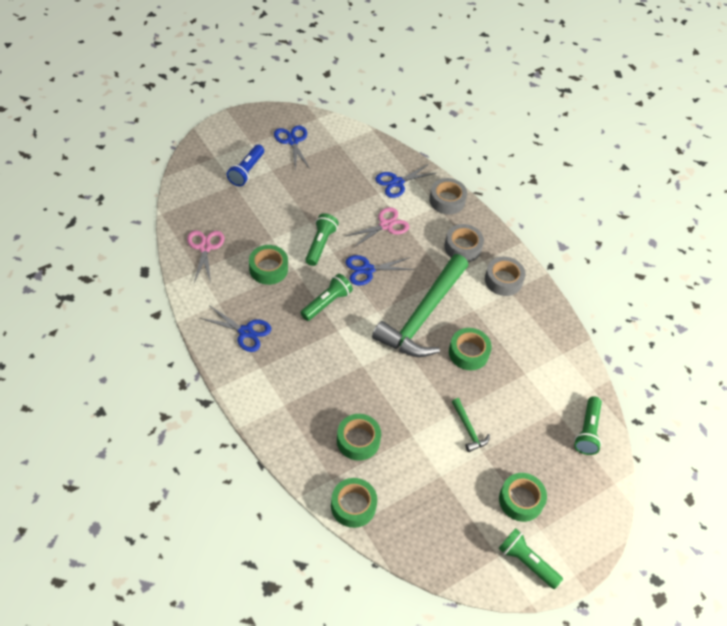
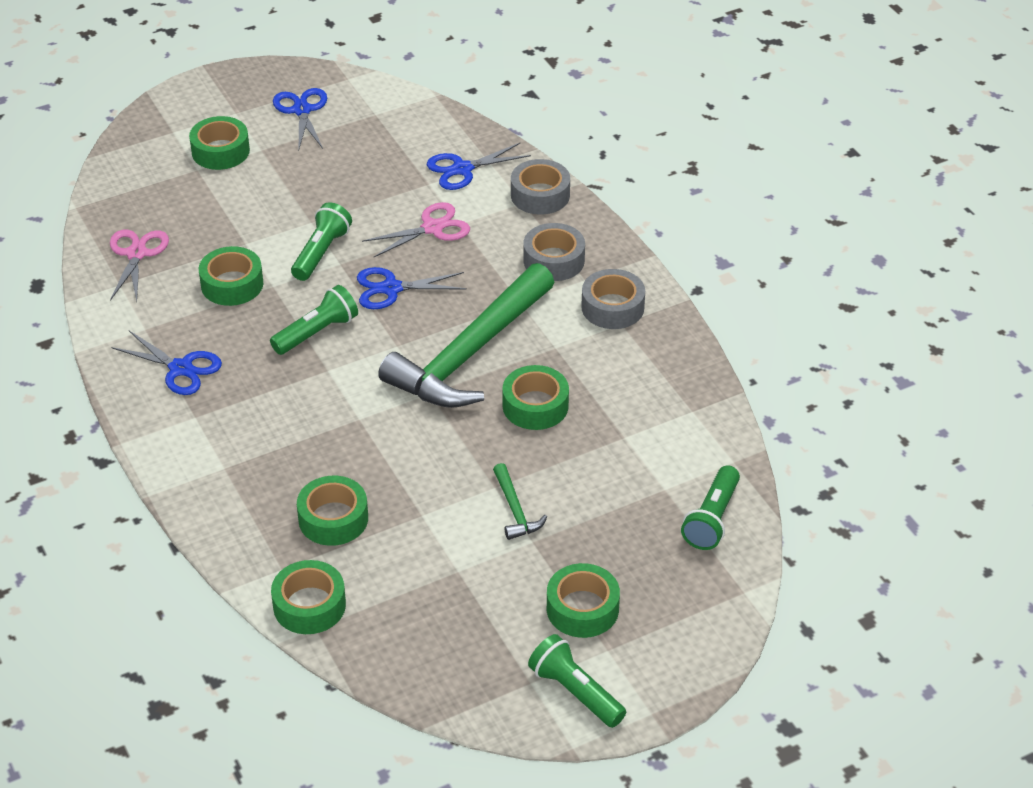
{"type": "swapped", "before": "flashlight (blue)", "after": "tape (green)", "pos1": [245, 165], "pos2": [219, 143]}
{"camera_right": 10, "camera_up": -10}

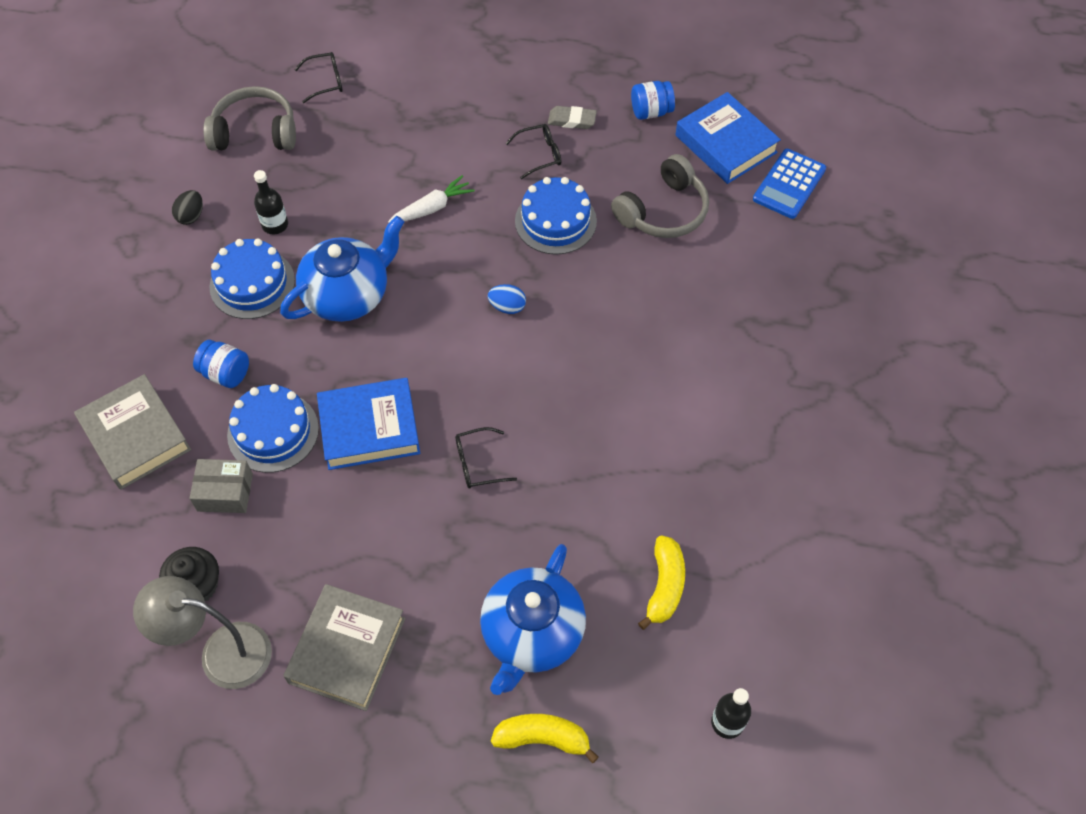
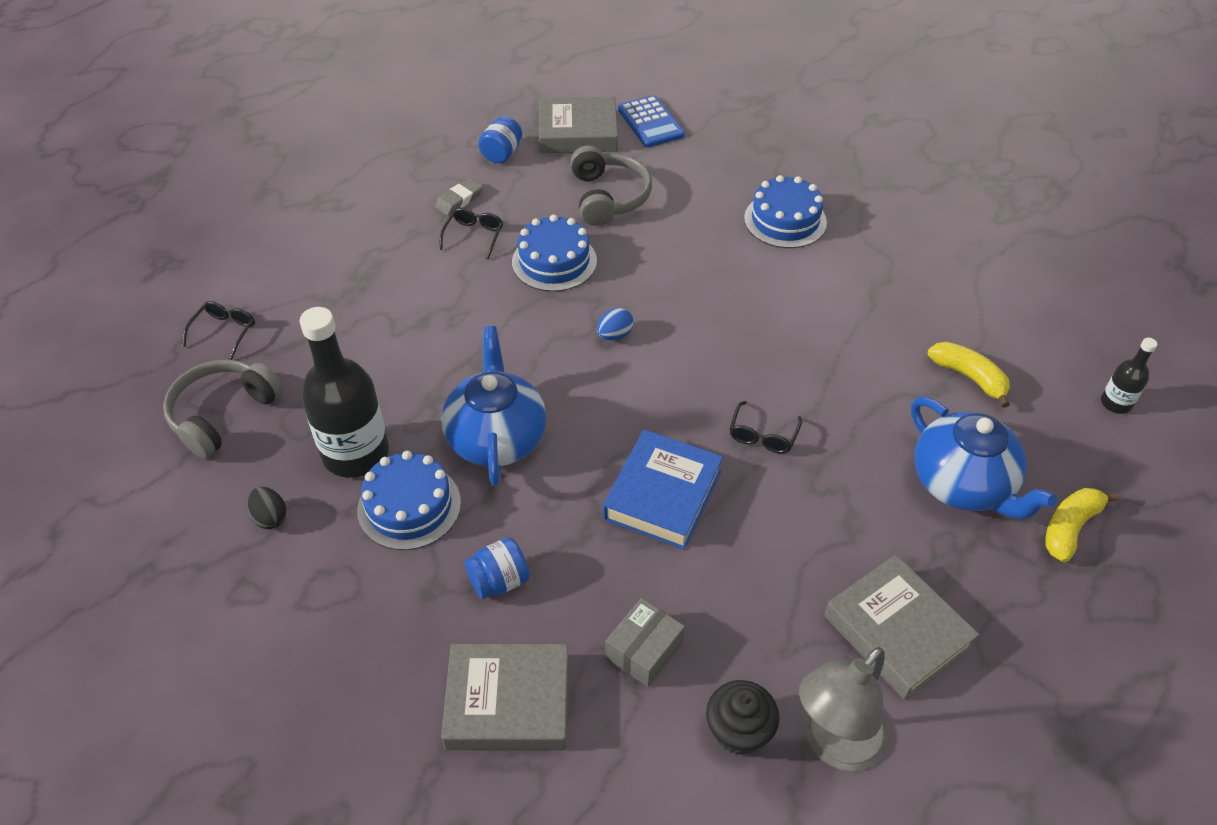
{"type": "shifted", "before": "cake (blue)", "pos1": [273, 428], "pos2": [785, 211]}
{"type": "scaled", "before": "bottle (black)", "pos1": [271, 202], "pos2": [344, 392], "scale": 2.09}
{"type": "gone", "before": "carrot (white)", "pos1": [431, 199]}
{"type": "repainted", "before": "book (blue)", "after": "book (grey)", "pos1": [728, 138], "pos2": [578, 125]}
{"camera_right": -55, "camera_up": -10}

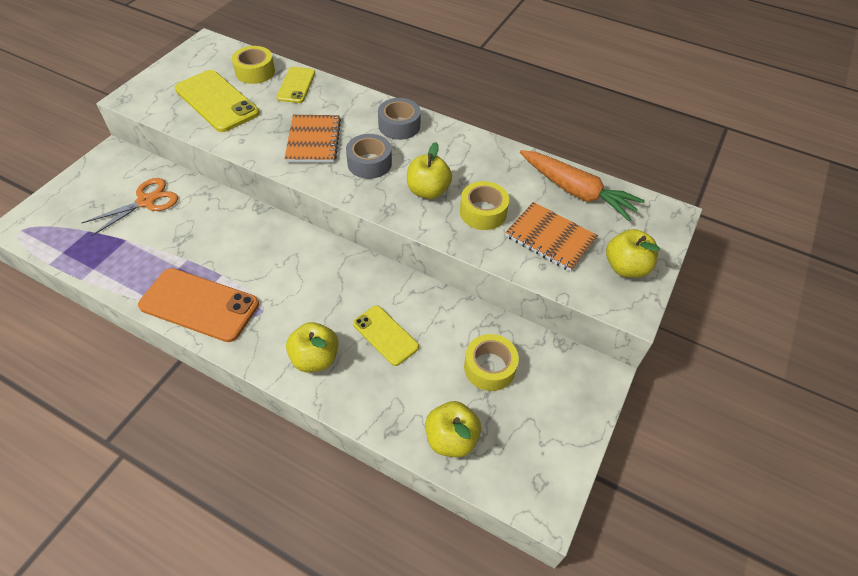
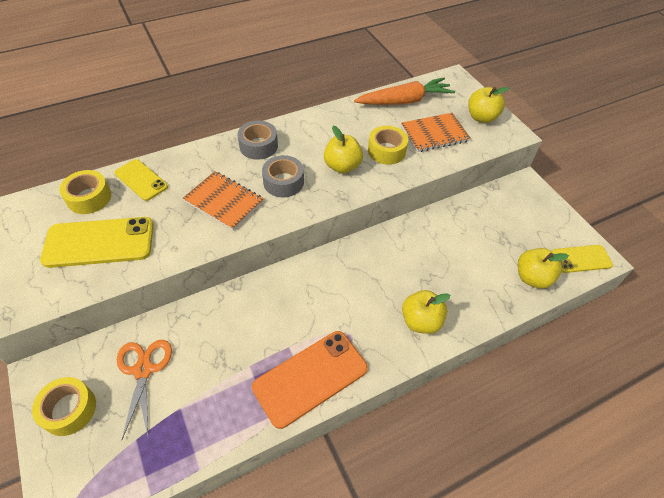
{"type": "shifted", "before": "phone (yellow)", "pos1": [386, 335], "pos2": [582, 259]}
{"type": "shifted", "before": "tape (yellow)", "pos1": [491, 362], "pos2": [64, 406]}
{"camera_right": -55, "camera_up": 0}

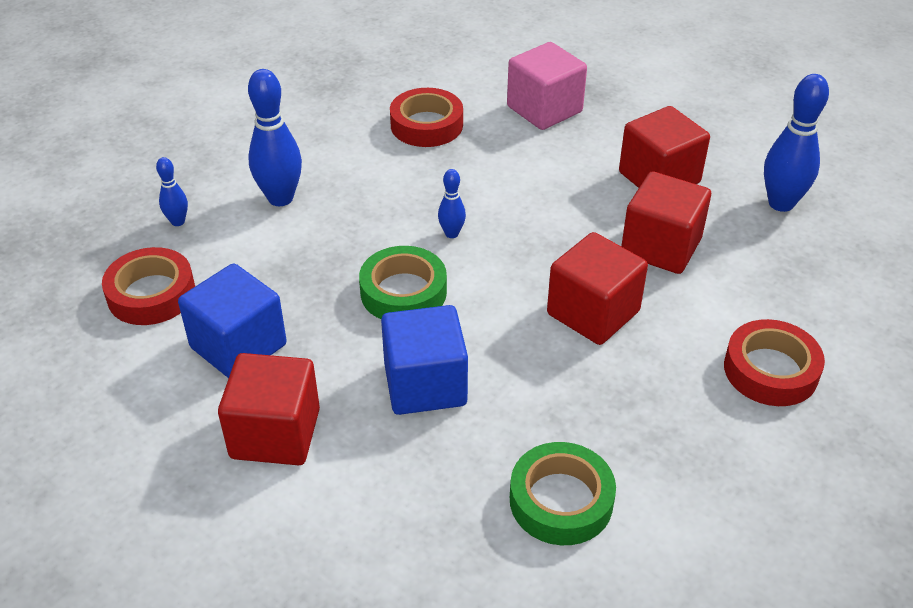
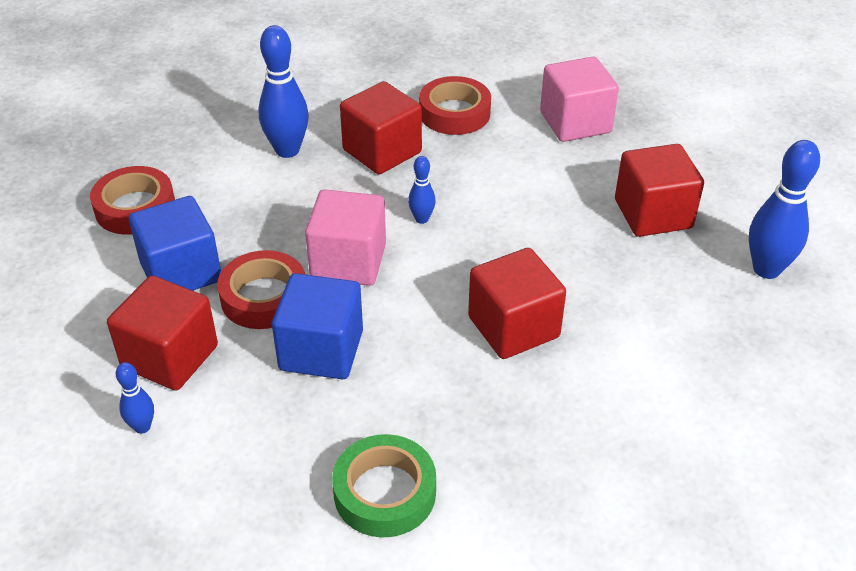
{"type": "shifted", "before": "bowling pin (blue)", "pos1": [172, 191], "pos2": [135, 398]}
{"type": "swapped", "before": "tape (green)", "after": "cube (pink)", "pos1": [403, 282], "pos2": [345, 237]}
{"type": "shifted", "before": "cube (red)", "pos1": [666, 222], "pos2": [381, 127]}
{"type": "shifted", "before": "tape (red)", "pos1": [774, 362], "pos2": [261, 289]}
{"camera_right": 20, "camera_up": 0}

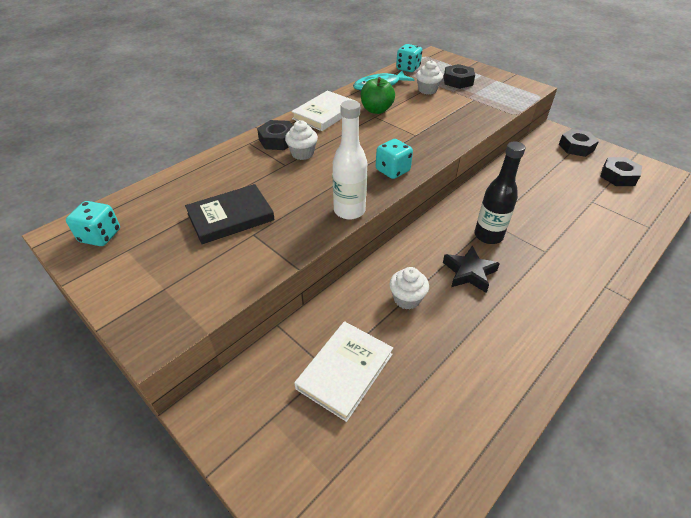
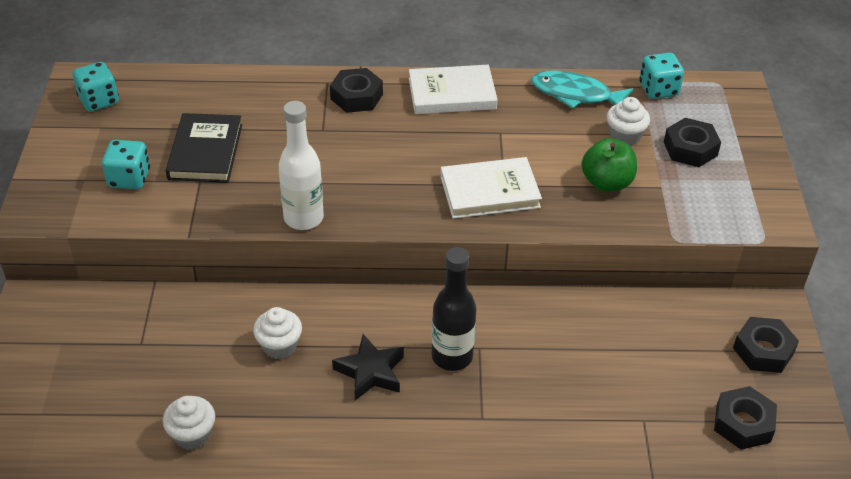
{"type": "rotated", "before": "book (black)", "pos1": [230, 214], "pos2": [204, 148], "turn": 75}
{"type": "shifted", "before": "cupcake (white)", "pos1": [301, 140], "pos2": [189, 423]}
{"type": "shifted", "before": "book (white)", "pos1": [344, 371], "pos2": [491, 188]}
{"type": "shifted", "before": "apple (green)", "pos1": [378, 95], "pos2": [609, 165]}
{"type": "shifted", "before": "dice (turquoise)", "pos1": [394, 159], "pos2": [126, 164]}
{"camera_right": 45, "camera_up": 0}

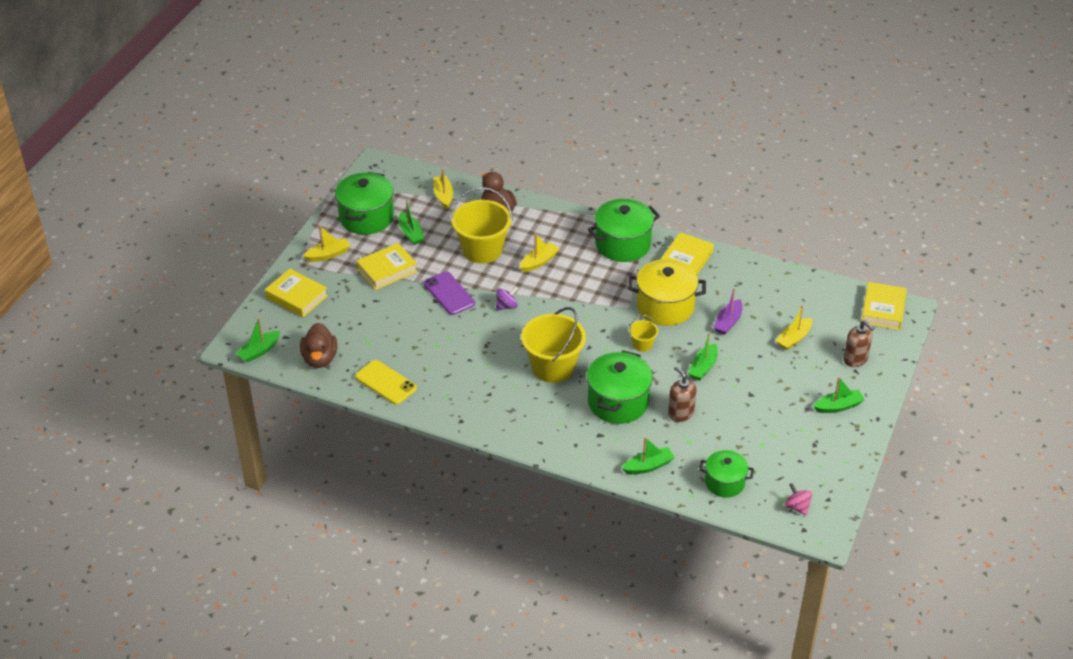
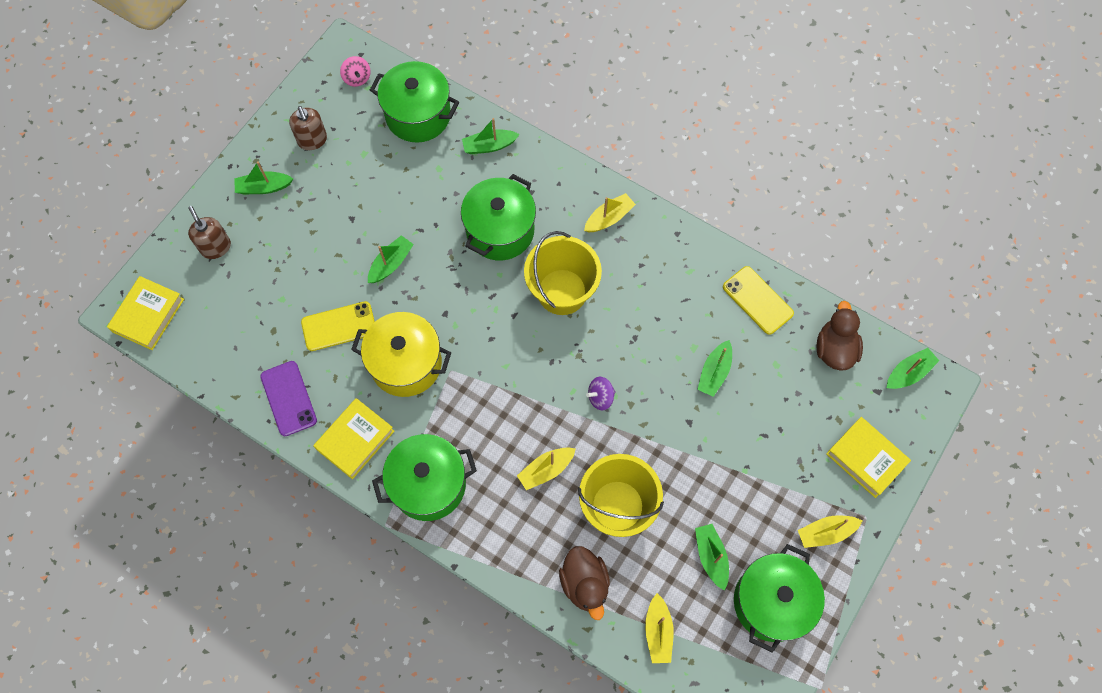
{"type": "gone", "before": "book (yellow)", "pos1": [387, 266]}
{"type": "shifted", "before": "phone (purple)", "pos1": [449, 293], "pos2": [288, 398]}
{"type": "gone", "before": "bucket (yellow)", "pos1": [643, 333]}
{"type": "shifted", "before": "soap dispenser (brown)", "pos1": [682, 394], "pos2": [308, 128]}
{"type": "scaled", "before": "pot (green)", "pos1": [726, 474], "pos2": [414, 102], "scale": 1.6}
{"type": "swapped", "before": "boat (purple)", "after": "phone (yellow)", "pos1": [727, 311], "pos2": [338, 326]}
{"type": "shifted", "before": "boat (yellow)", "pos1": [794, 327], "pos2": [610, 212]}
{"type": "new", "after": "boat (green)", "pos2": [714, 368]}
{"camera_right": -170, "camera_up": 25}

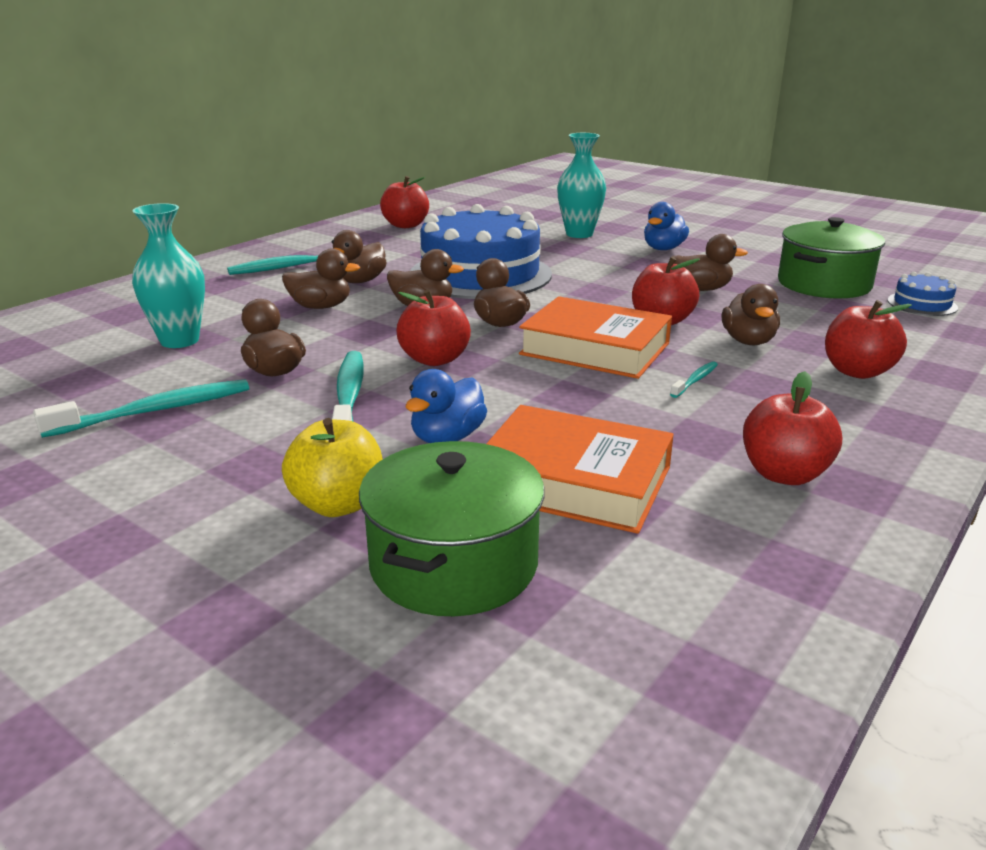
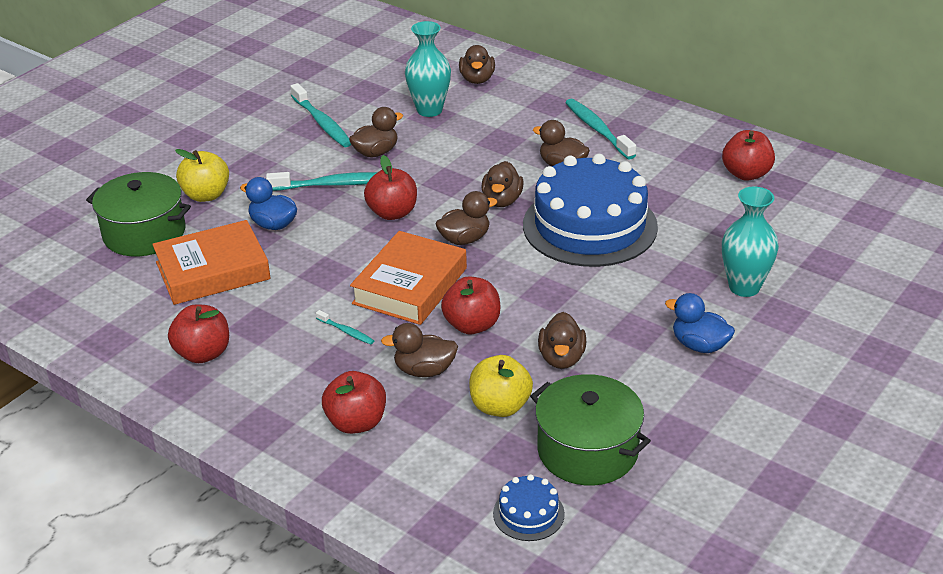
{"type": "shifted", "before": "duck (brown)", "pos1": [321, 279], "pos2": [477, 64]}
{"type": "rotated", "before": "book (orange)", "pos1": [580, 469], "pos2": [211, 262], "turn": 45}
{"type": "new", "after": "apple (yellow)", "pos2": [501, 386]}
{"camera_right": 90, "camera_up": 10}

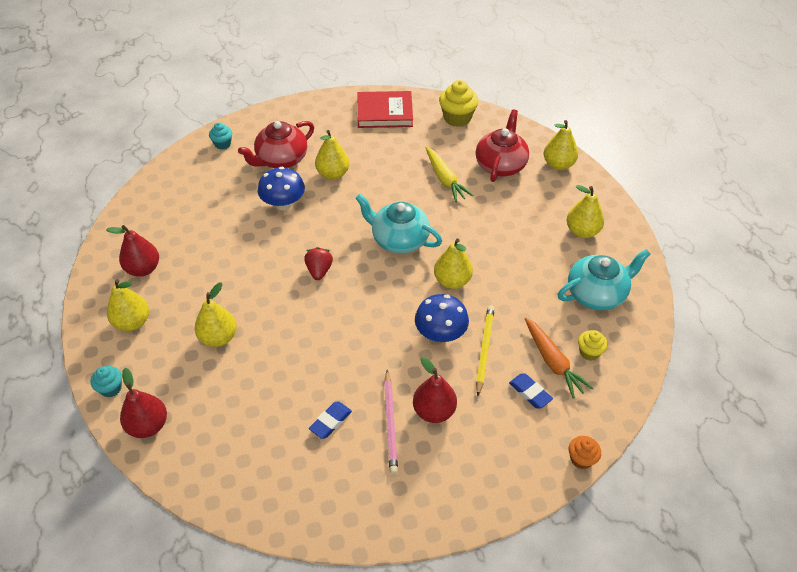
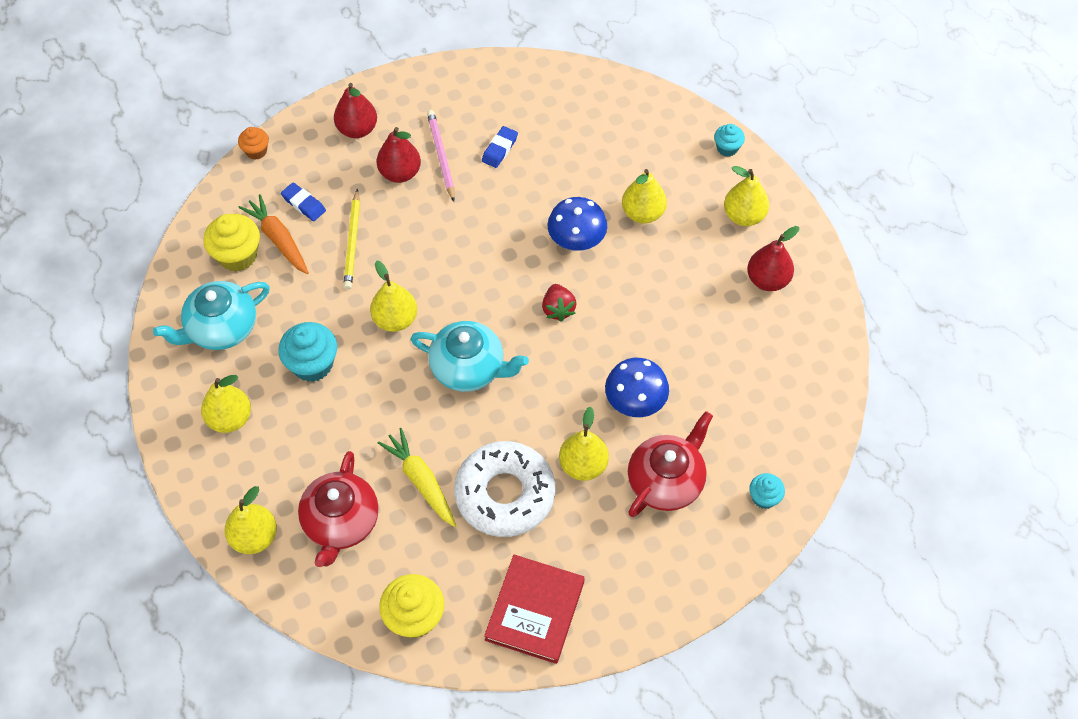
{"type": "shifted", "before": "pear (red)", "pos1": [143, 403], "pos2": [355, 110]}
{"type": "rotated", "before": "book (red)", "pos1": [385, 109], "pos2": [534, 609], "turn": -60}
{"type": "shifted", "before": "mushroom (blue)", "pos1": [442, 318], "pos2": [577, 224]}
{"type": "scaled", "before": "cupcake (yellow)", "pos1": [593, 345], "pos2": [231, 243], "scale": 1.73}
{"type": "new", "after": "cupcake (turquoise)", "pos2": [307, 352]}
{"type": "new", "after": "donut (white)", "pos2": [504, 489]}
{"camera_right": 170, "camera_up": 10}

